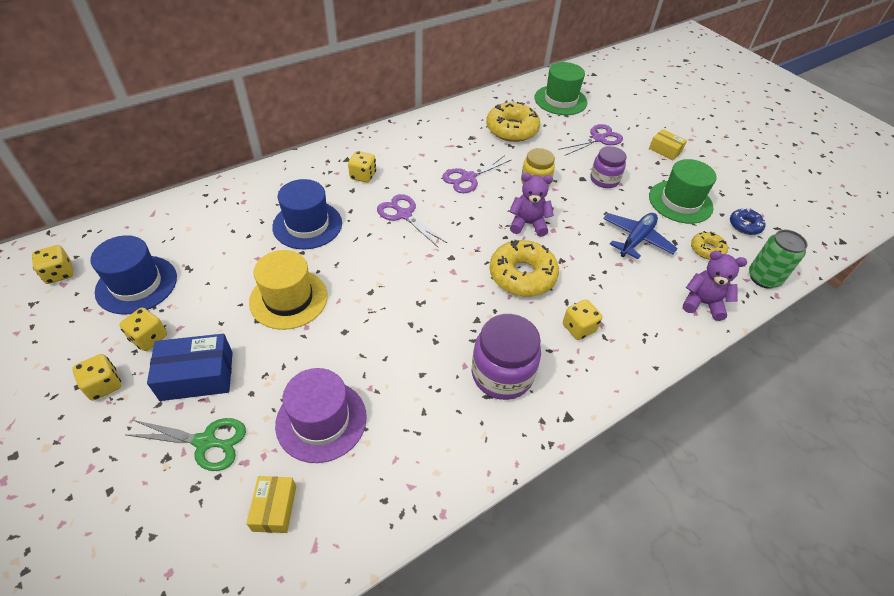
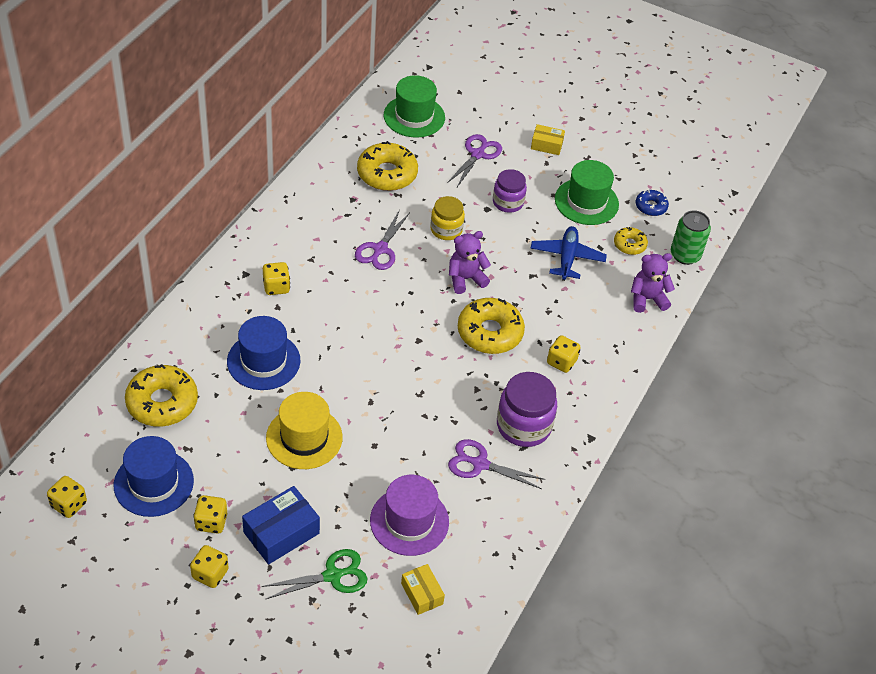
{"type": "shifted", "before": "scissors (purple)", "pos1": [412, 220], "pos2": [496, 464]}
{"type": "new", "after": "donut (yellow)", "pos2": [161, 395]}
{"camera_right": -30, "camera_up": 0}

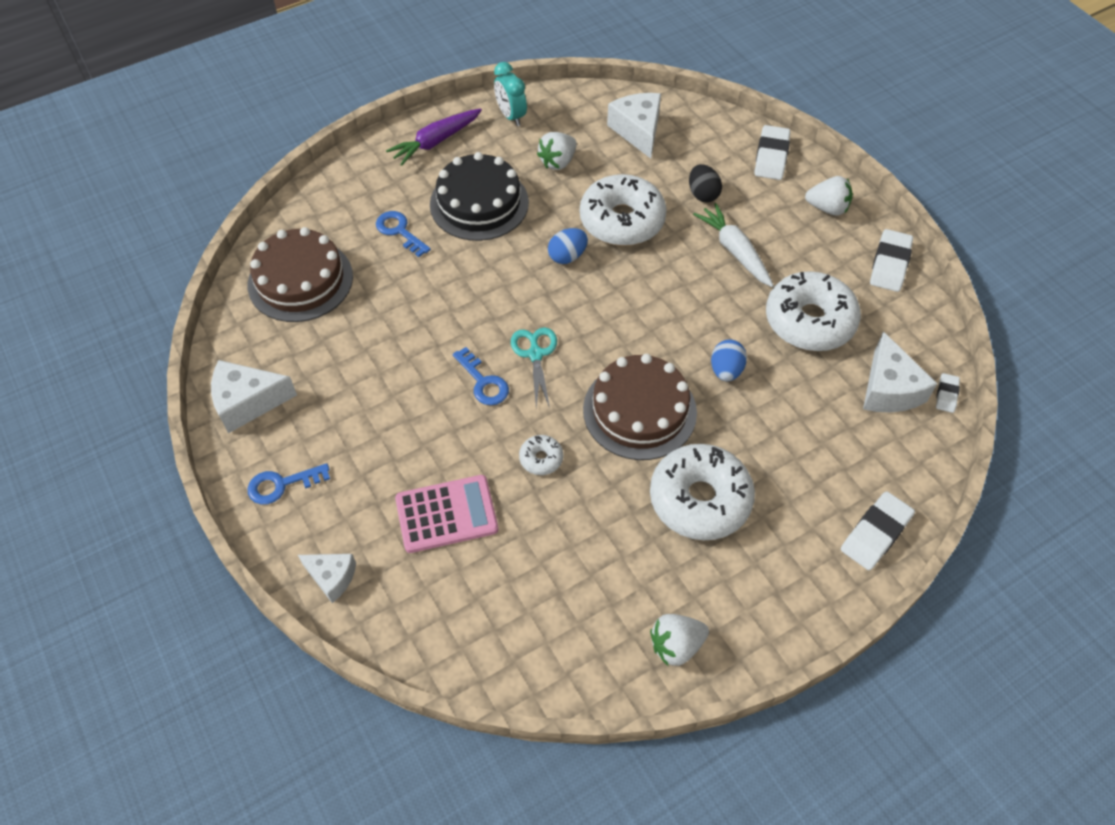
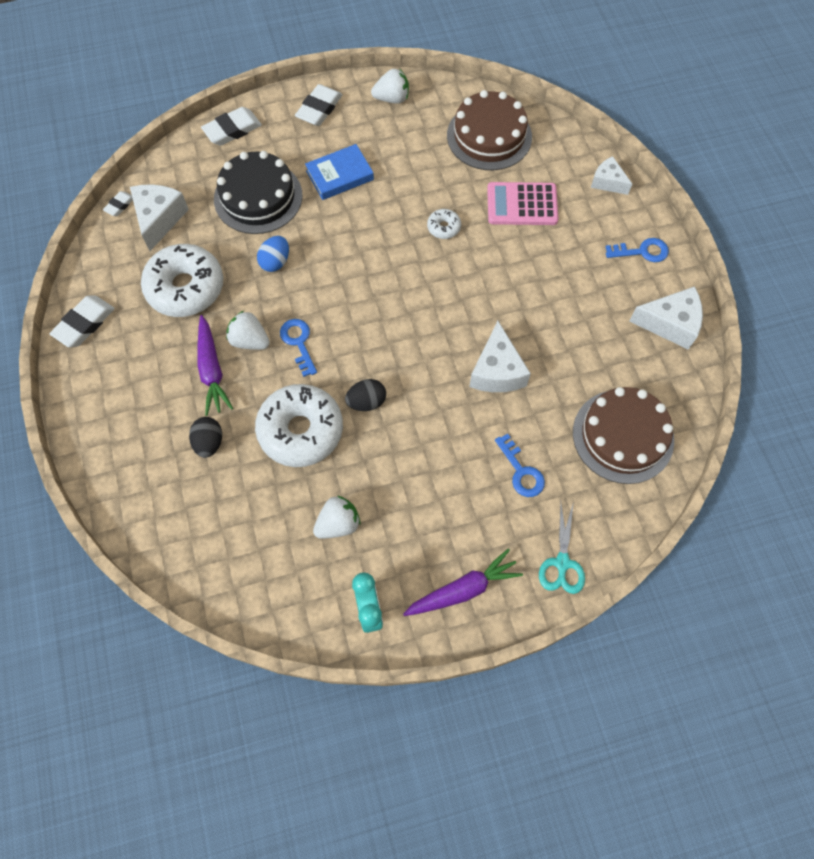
{"type": "shifted", "before": "cake (black)", "pos1": [479, 196], "pos2": [258, 192]}
{"type": "shifted", "before": "key (blue)", "pos1": [481, 376], "pos2": [298, 348]}
{"type": "shifted", "before": "scissors (turquoise)", "pos1": [534, 367], "pos2": [562, 547]}
{"type": "repainted", "before": "egg (blue)", "after": "egg (black)", "pos1": [568, 246], "pos2": [365, 395]}
{"type": "shifted", "before": "cake (brown)", "pos1": [640, 407], "pos2": [489, 130]}
{"type": "shifted", "before": "cheese (white)", "pos1": [634, 126], "pos2": [500, 356]}
{"type": "swapped", "before": "donut (white)", "after": "book (blue)", "pos1": [702, 492], "pos2": [339, 172]}
{"type": "repainted", "before": "carrot (white)", "after": "carrot (purple)", "pos1": [733, 245], "pos2": [215, 365]}
{"type": "shifted", "before": "eraser (white)", "pos1": [772, 152], "pos2": [319, 105]}
{"type": "shifted", "before": "strawberry (white)", "pos1": [829, 196], "pos2": [248, 330]}
{"camera_right": -165, "camera_up": 10}

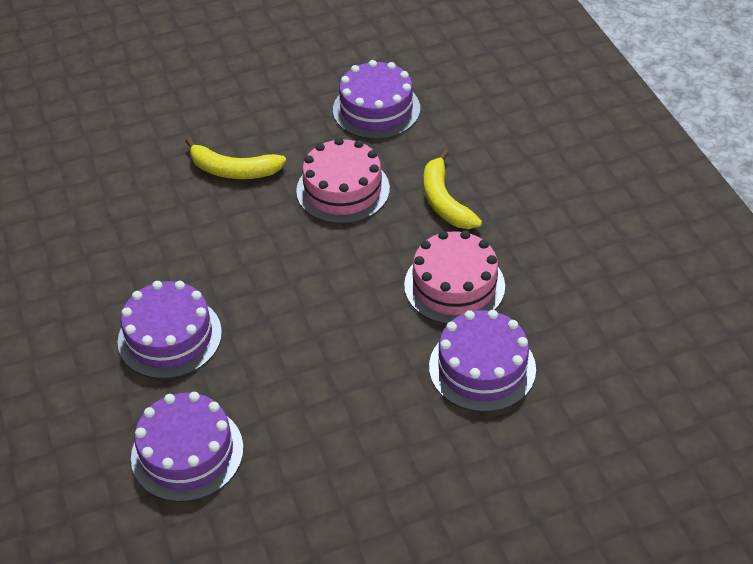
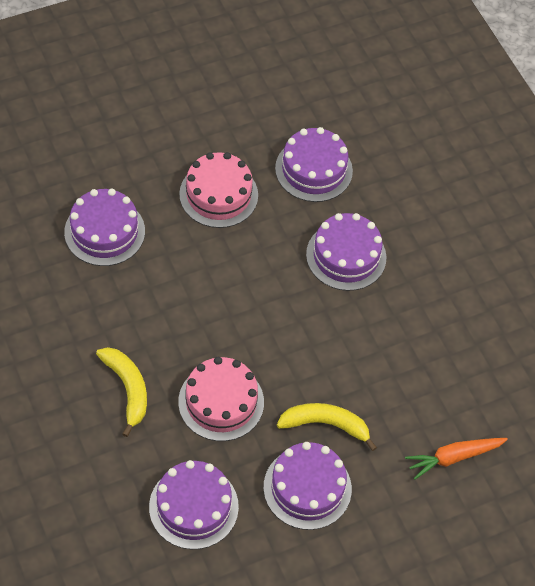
{"type": "shifted", "before": "cake (pink)", "pos1": [454, 277], "pos2": [218, 190]}
{"type": "new", "after": "cake (purple)", "pos2": [307, 486]}
{"type": "new", "after": "carrot (orange)", "pos2": [456, 459]}
{"camera_right": 170, "camera_up": 10}

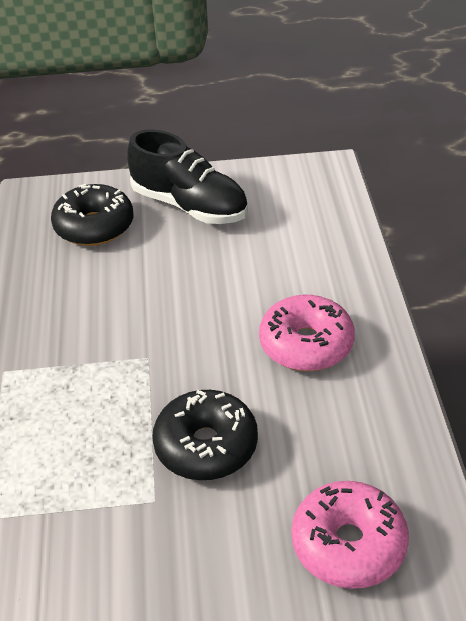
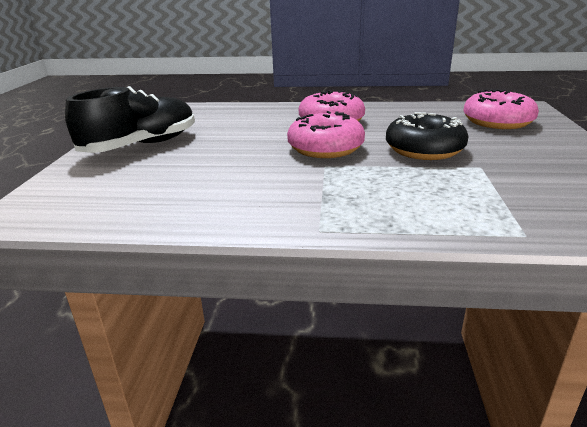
{"type": "gone", "before": "donut (black)", "pos1": [92, 215]}
{"type": "new", "after": "donut (pink)", "pos2": [326, 134]}
{"camera_right": -80, "camera_up": -15}

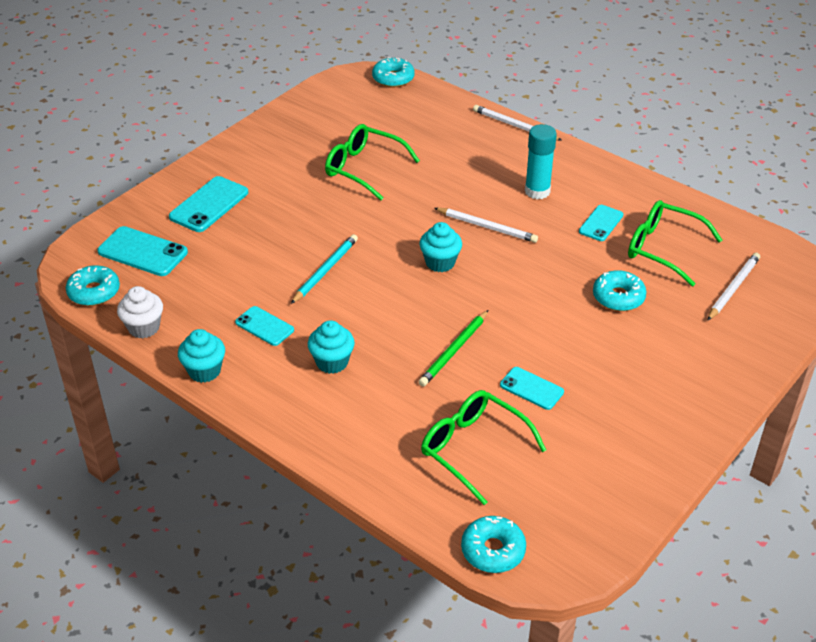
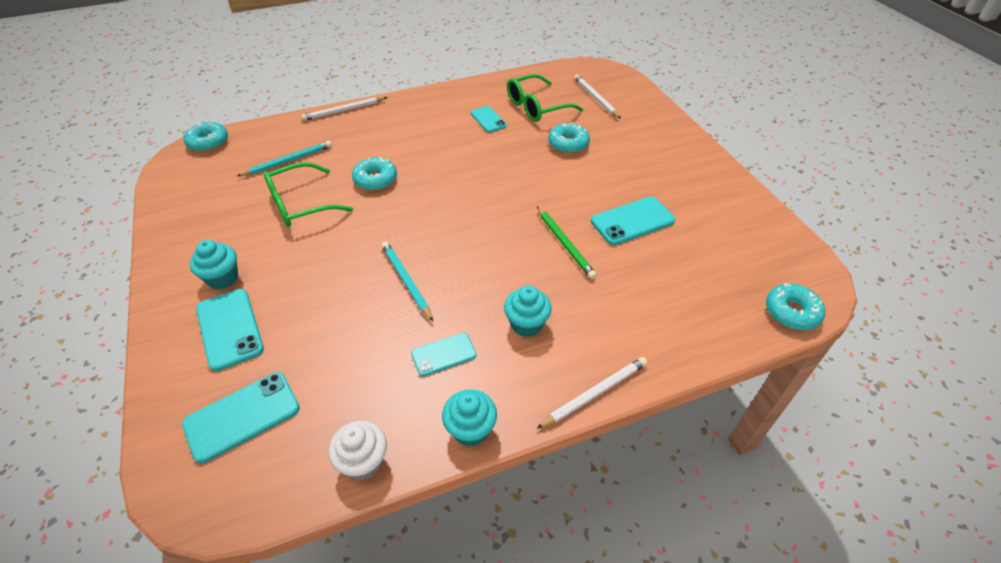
{"type": "shifted", "before": "donut (turquoise)", "pos1": [93, 285], "pos2": [374, 173]}
{"type": "shifted", "before": "cupcake (turquoise)", "pos1": [440, 247], "pos2": [214, 264]}
{"type": "gone", "before": "glasses (green)", "pos1": [483, 447]}
{"type": "shifted", "before": "pencil (white)", "pos1": [486, 225], "pos2": [592, 393]}
{"type": "scaled", "before": "phone (turquoise)", "pos1": [532, 388], "pos2": [633, 221], "scale": 1.58}
{"type": "gone", "before": "glue stick (turquoise)", "pos1": [541, 161]}
{"type": "new", "after": "pencil (turquoise)", "pos2": [284, 158]}
{"camera_right": -60, "camera_up": 5}

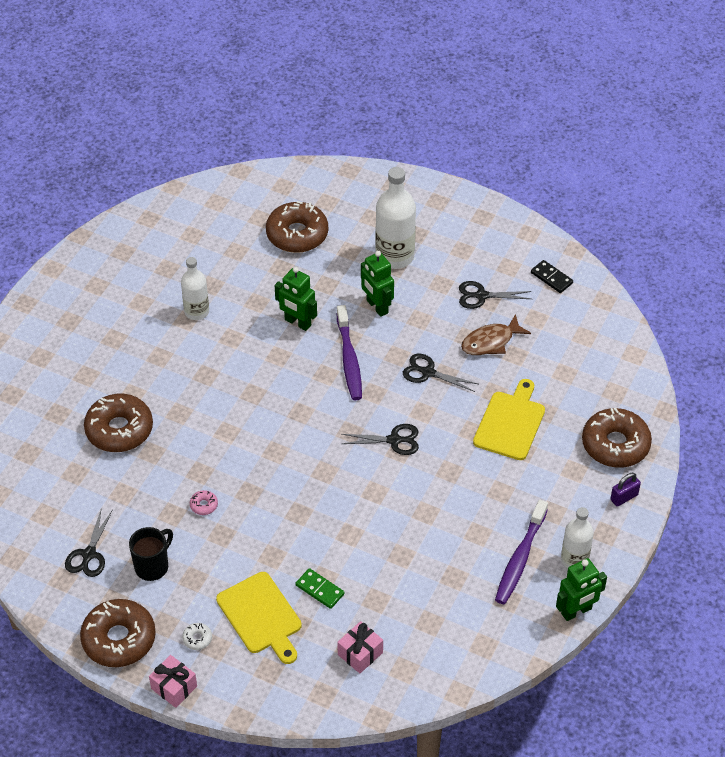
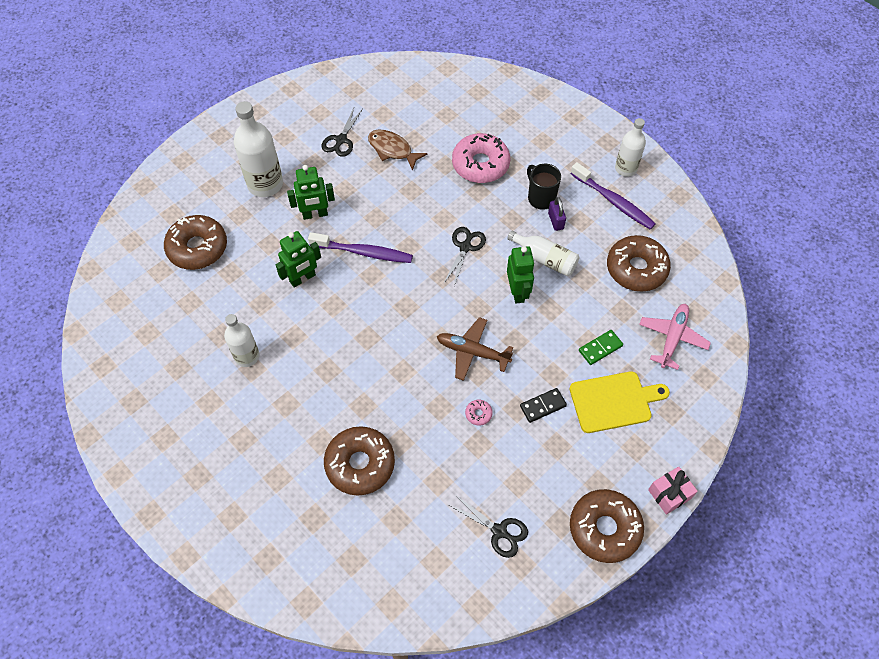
{"type": "shifted", "before": "mug (black)", "pos1": [151, 554], "pos2": [544, 187]}
{"type": "gone", "before": "donut (white)", "pos1": [197, 636]}
{"type": "swapped", "before": "gift (pink)", "after": "plane (pink)", "pos1": [360, 647], "pos2": [675, 337]}
{"type": "gone", "before": "scissors (black)", "pos1": [440, 373]}
{"type": "rotated", "before": "fish (brown)", "pos1": [496, 334], "pos2": [397, 150], "turn": 135}
{"type": "swapped", "before": "cutting board (yellow)", "after": "donut (pink)", "pos1": [509, 419], "pos2": [481, 158]}
{"type": "shifted", "before": "domino (black)", "pos1": [552, 276], "pos2": [543, 405]}
{"type": "shifted", "before": "robot (green)", "pos1": [581, 589], "pos2": [521, 275]}
{"type": "shifted", "before": "donut (brown)", "pos1": [617, 438], "pos2": [639, 263]}
{"type": "shifted", "before": "padlock (purple)", "pos1": [625, 489], "pos2": [557, 214]}
{"type": "new", "after": "plane (brown)", "pos2": [475, 349]}
{"type": "new", "after": "bottle (white)", "pos2": [543, 253]}
{"camera_right": -70, "camera_up": 10}

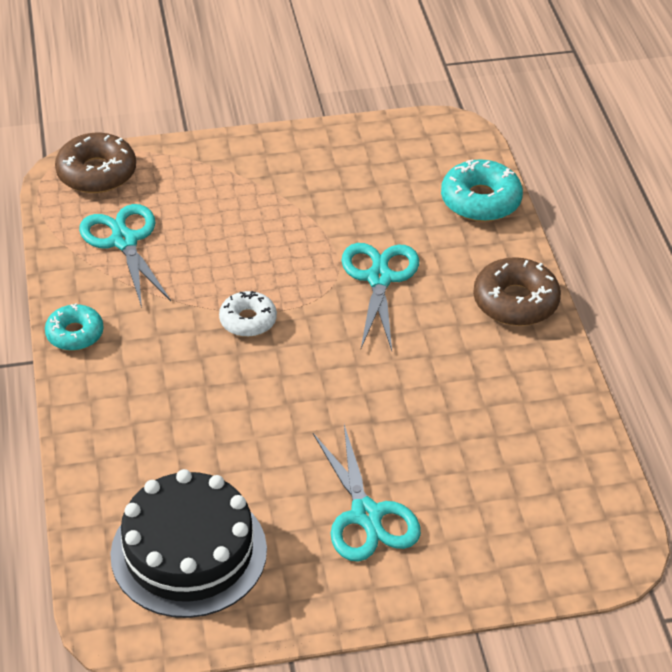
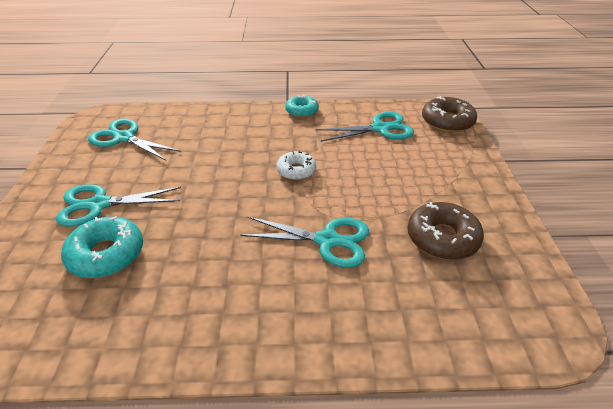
{"type": "swapped", "before": "cake (black)", "after": "scissors (turquoise)", "pos1": [188, 543], "pos2": [134, 139]}
{"type": "shifted", "before": "donut (turquoise)", "pos1": [482, 190], "pos2": [102, 247]}
{"type": "shifted", "before": "donut (brown)", "pos1": [517, 291], "pos2": [445, 231]}
{"camera_right": 100, "camera_up": -5}

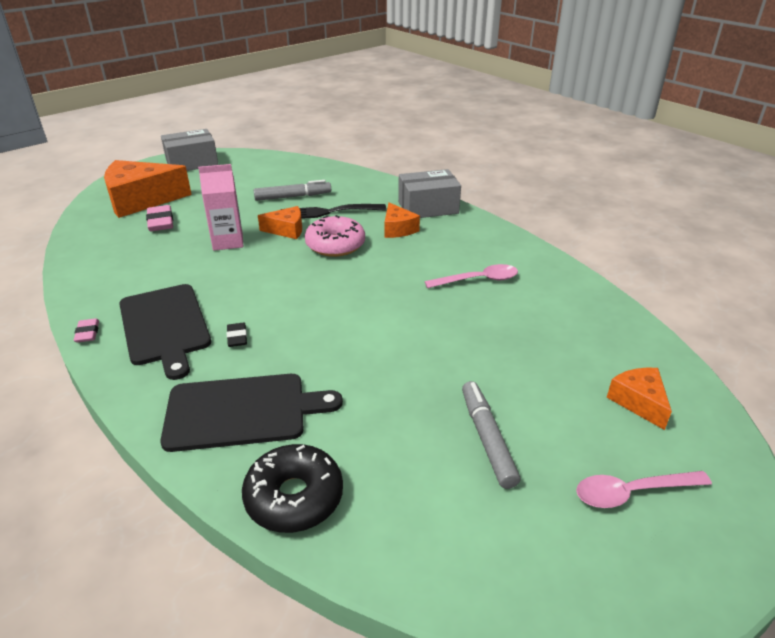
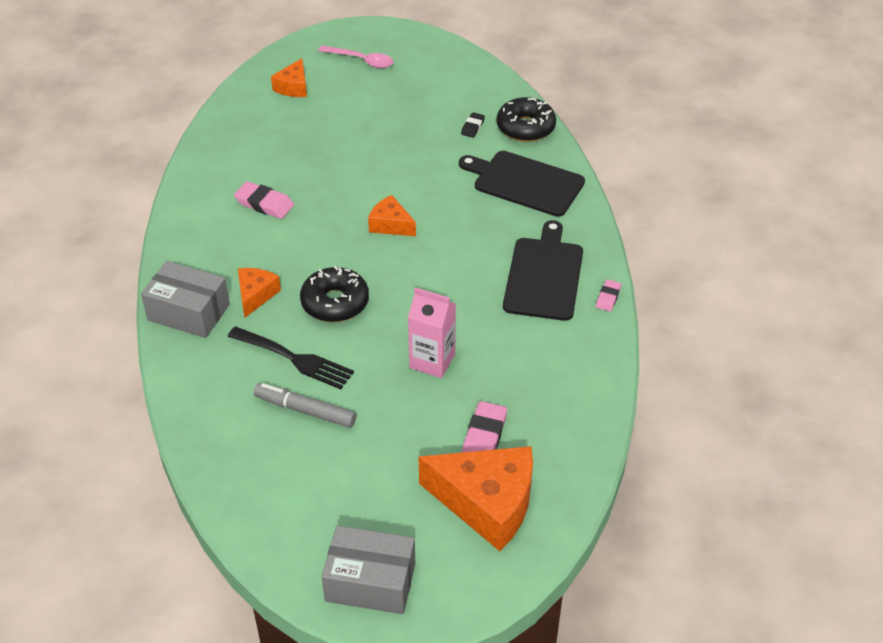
{"type": "shifted", "before": "eraser (black)", "pos1": [237, 335], "pos2": [473, 125]}
{"type": "shifted", "before": "cheese (orange)", "pos1": [280, 222], "pos2": [392, 215]}
{"type": "repainted", "before": "donut (pink)", "after": "donut (black)", "pos1": [335, 236], "pos2": [334, 294]}
{"type": "swapped", "before": "spoon (pink)", "after": "eraser (pink)", "pos1": [471, 276], "pos2": [264, 200]}
{"type": "gone", "before": "marker (grey)", "pos1": [491, 435]}
{"camera_right": -145, "camera_up": 10}

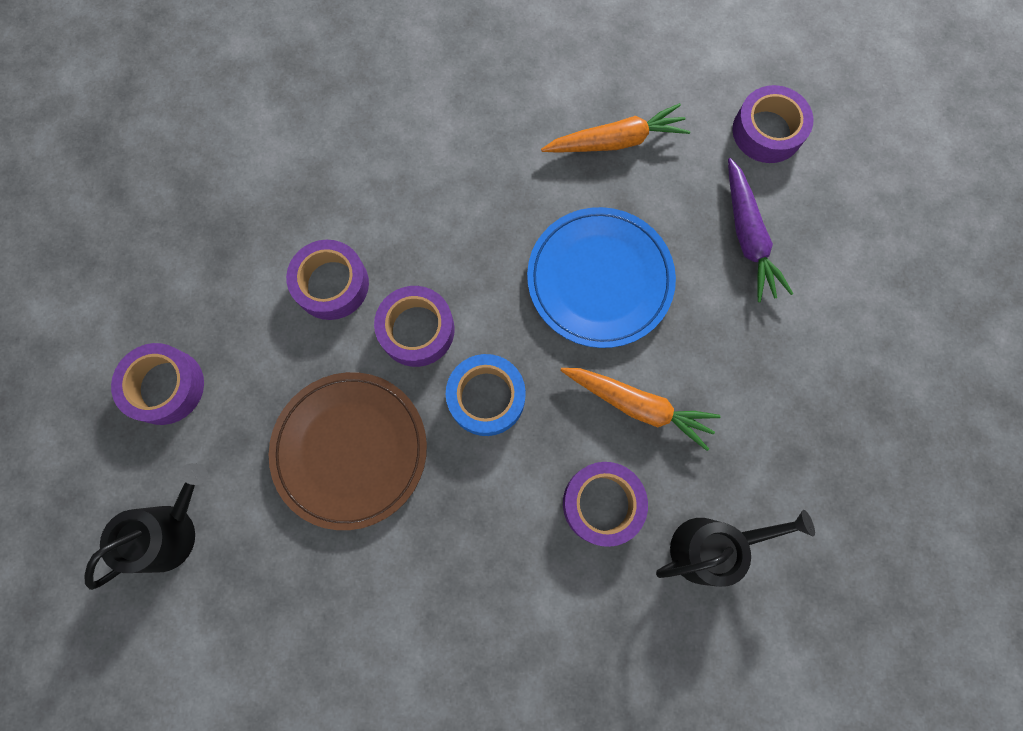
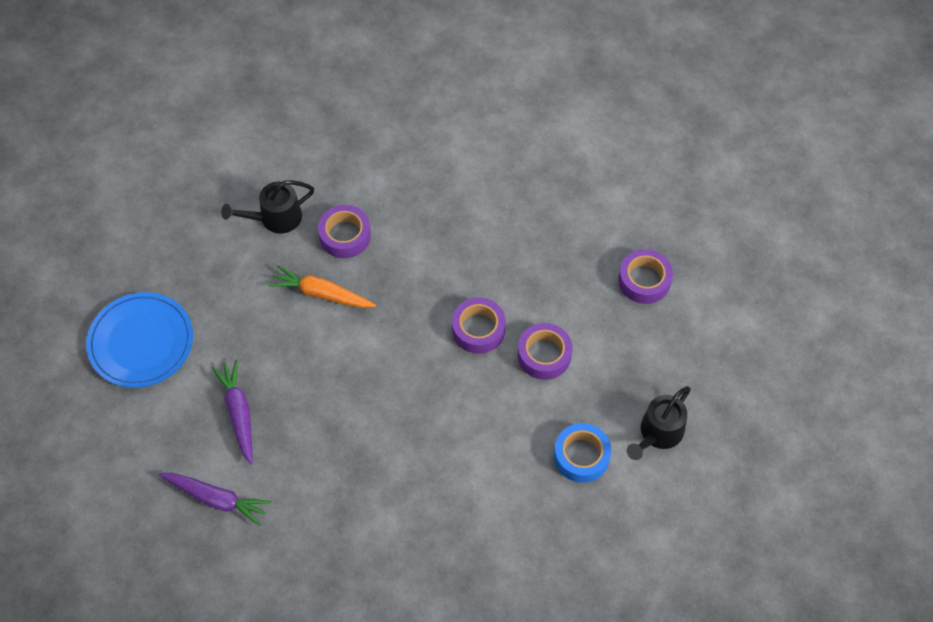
{"type": "shifted", "before": "watering can (black)", "pos1": [146, 526], "pos2": [659, 423]}
{"type": "gone", "before": "plate (brown)", "pos1": [348, 451]}
{"type": "shifted", "before": "tape (blue)", "pos1": [486, 395], "pos2": [582, 453]}
{"type": "shifted", "before": "plate (blue)", "pos1": [601, 277], "pos2": [139, 340]}
{"type": "gone", "before": "carrot (orange)", "pos1": [615, 128]}
{"type": "swapped", "before": "tape (purple)", "after": "carrot (purple)", "pos1": [773, 124], "pos2": [214, 499]}
{"camera_right": 175, "camera_up": -15}

